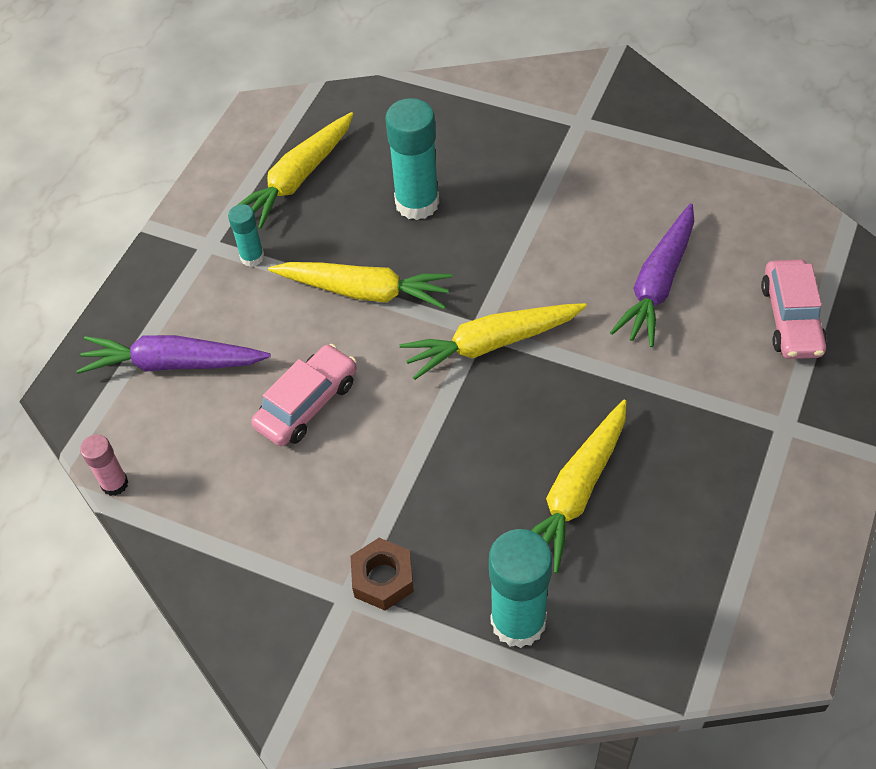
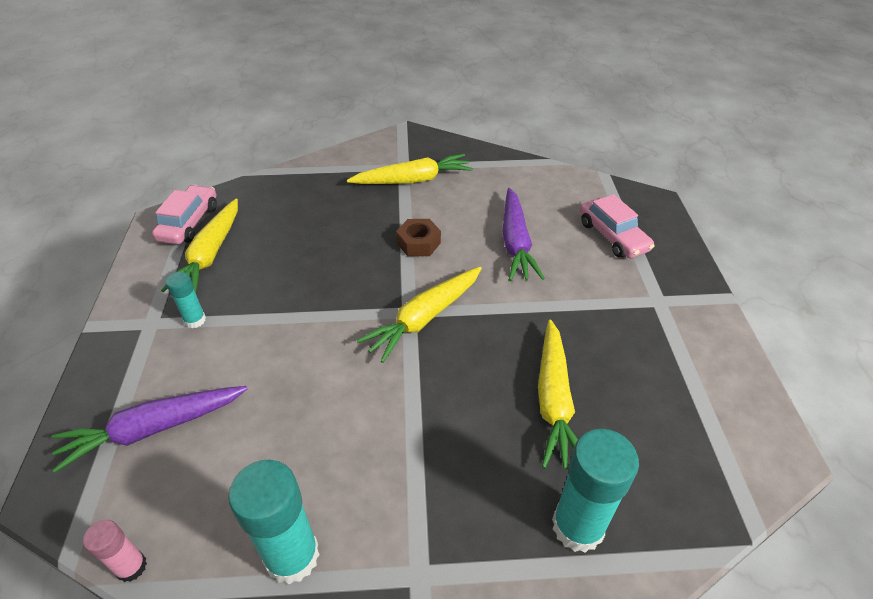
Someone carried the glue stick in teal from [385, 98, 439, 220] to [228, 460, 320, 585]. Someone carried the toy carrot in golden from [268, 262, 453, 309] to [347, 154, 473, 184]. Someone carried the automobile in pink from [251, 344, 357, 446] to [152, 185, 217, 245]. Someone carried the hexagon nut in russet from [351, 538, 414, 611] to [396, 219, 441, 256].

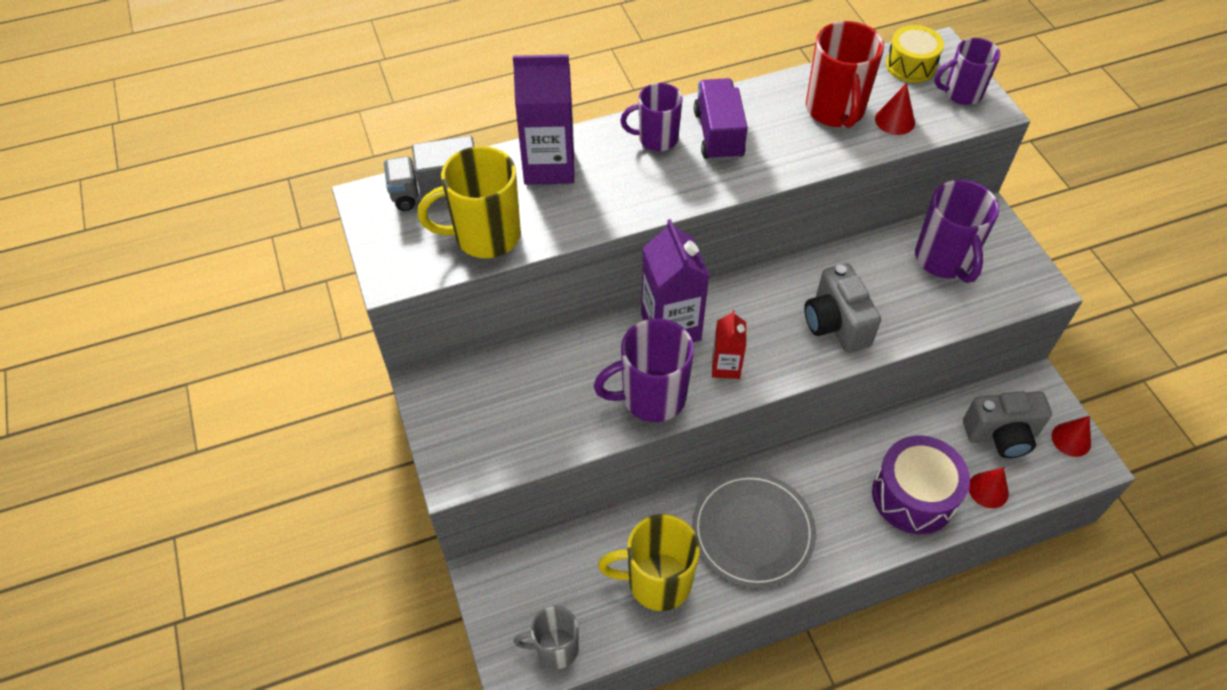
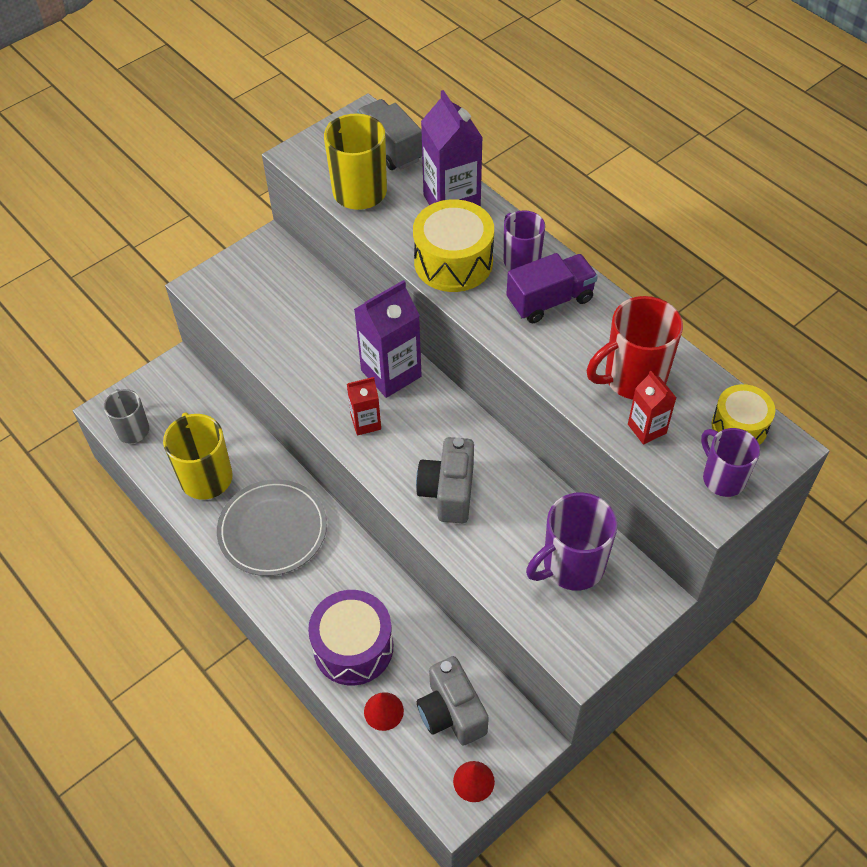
Someone swapped the cone shape in crimson at [875, 83, 915, 135] for the juice carton in crimson at [628, 371, 676, 445]. Someone rotated the camera in gray at [804, 263, 881, 353] by 45 degrees counterclockwise. Someone took away the mug in violet at [594, 318, 694, 422]. Someone put down the snare drum in golden at [413, 199, 494, 292].

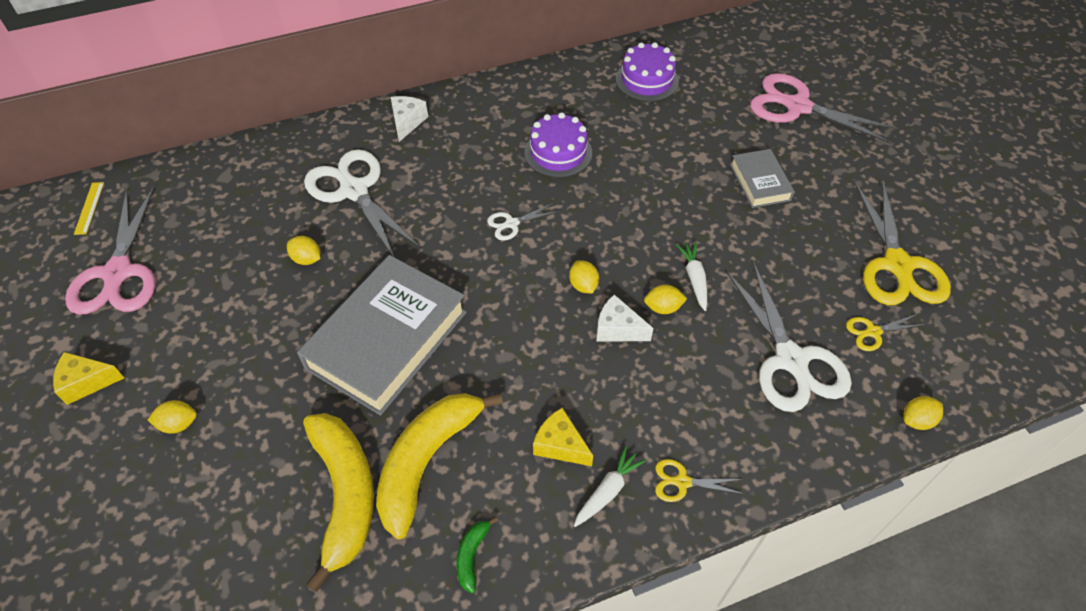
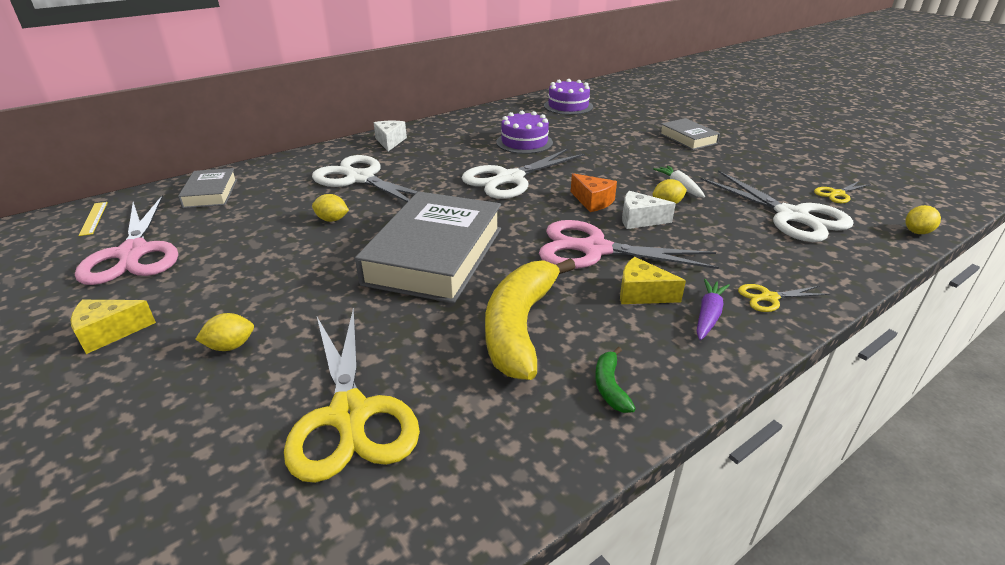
Someone carried the scissors in pink from [750, 73, 898, 144] to [539, 220, 719, 269]. Someone carried the scissors in golden from [854, 180, 951, 305] to [284, 307, 420, 483]. Someone scaled the scissors in pure white at [487, 203, 559, 241] by 2.20. Someone swapped the toy lemon in golden at [569, 260, 599, 294] for the cheese wedge in bright orange at [571, 173, 617, 212]. Someone took away the banana in golden at [303, 413, 374, 592]. Someone repainted the toy carrot in pure white at [574, 446, 646, 527], which became the toy carrot in violet at [697, 279, 730, 340]. Someone put down the book in gray at [178, 168, 237, 208].

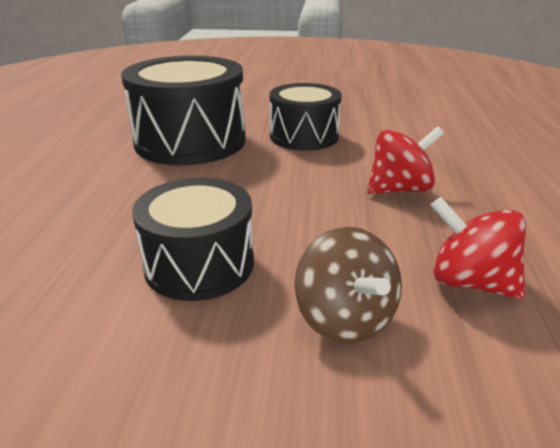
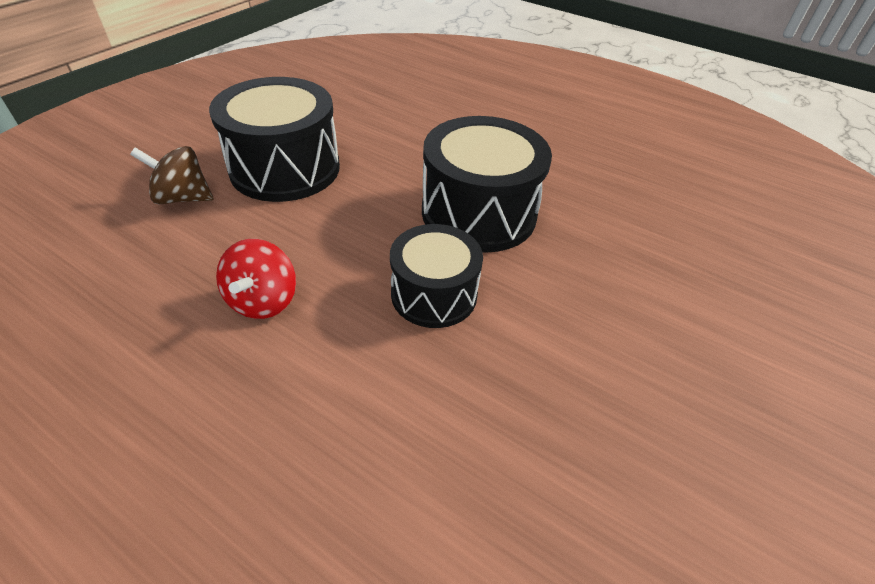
Someone scaled the snare drum in black at [132, 178, 254, 301] by 1.57. Someone took away the whirligig in crimson at [430, 197, 526, 299].

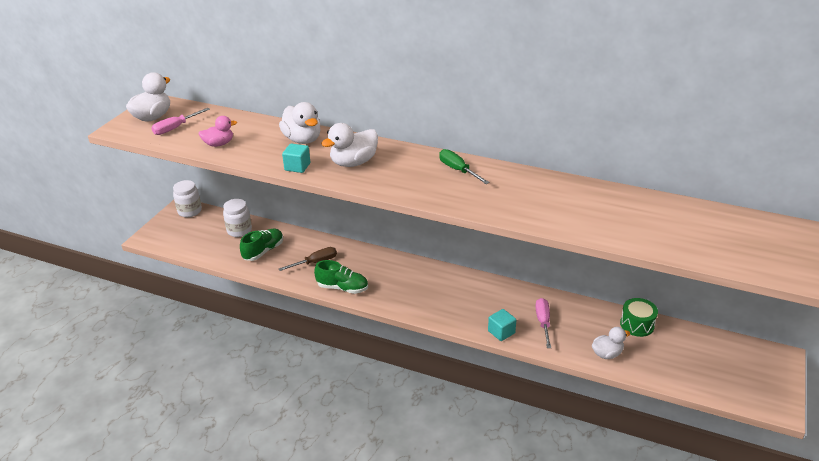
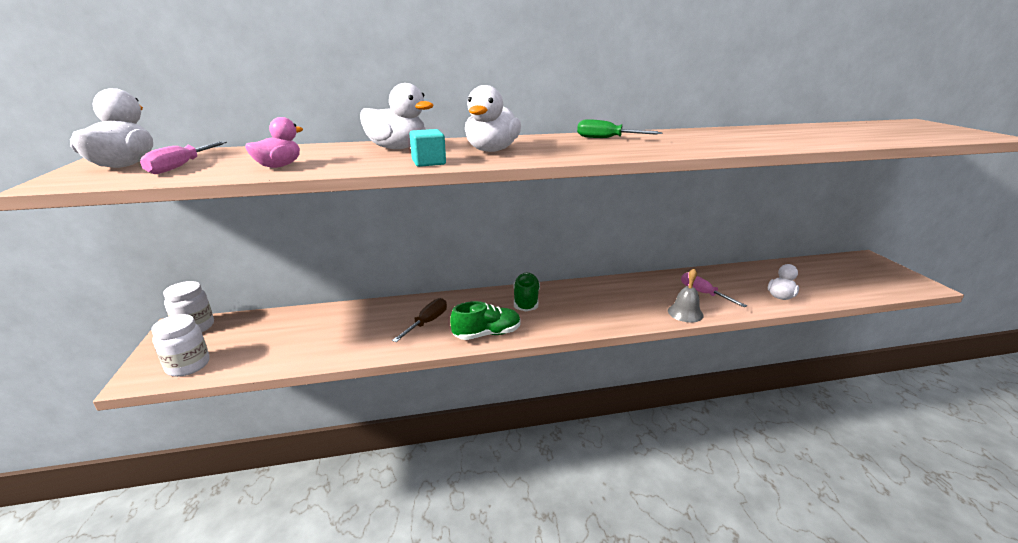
Someone carried the preserve jar in pure white from [223, 199, 252, 237] to [151, 314, 210, 377]. Someone carried the sneaker in emerald from [240, 229, 283, 261] to [513, 273, 540, 311]. Someone took away the snare drum in emerald at [620, 298, 658, 337]. Someone swapped the cube in teal at [488, 309, 516, 341] for the school bell in gray at [668, 268, 703, 322].

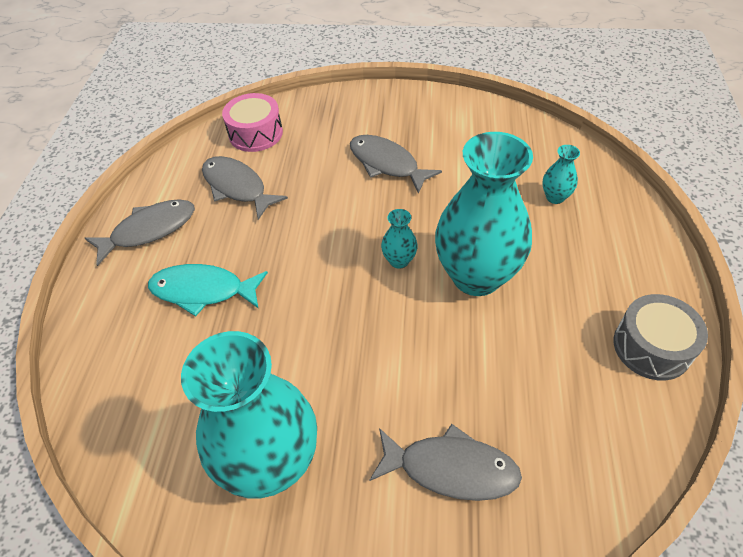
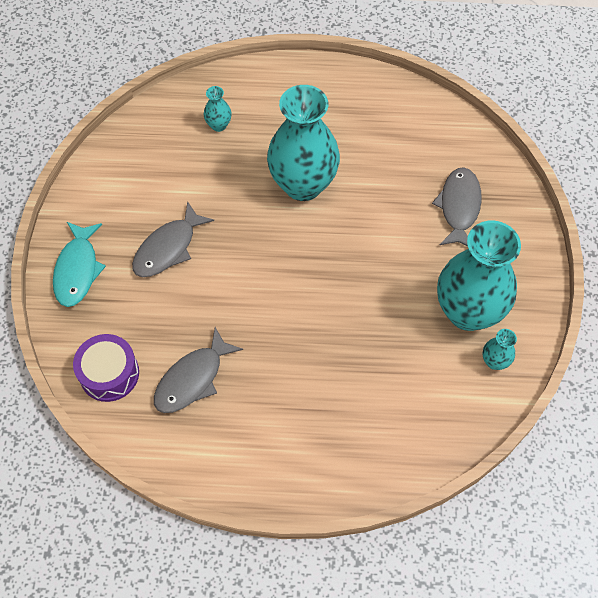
Someone repainted the snare drum in pink at [222, 93, 283, 152], which became the snare drum in violet at [73, 334, 139, 402]. Someone took away the fish figure in gray at [85, 199, 195, 266]. Someone carried the flower vase in teal from [381, 209, 418, 269] to [482, 329, 517, 370]. Someone carried the fish figure in teal from [148, 264, 268, 316] to [53, 222, 106, 307]. Someone took away the snare drum in gray at [614, 294, 708, 381].

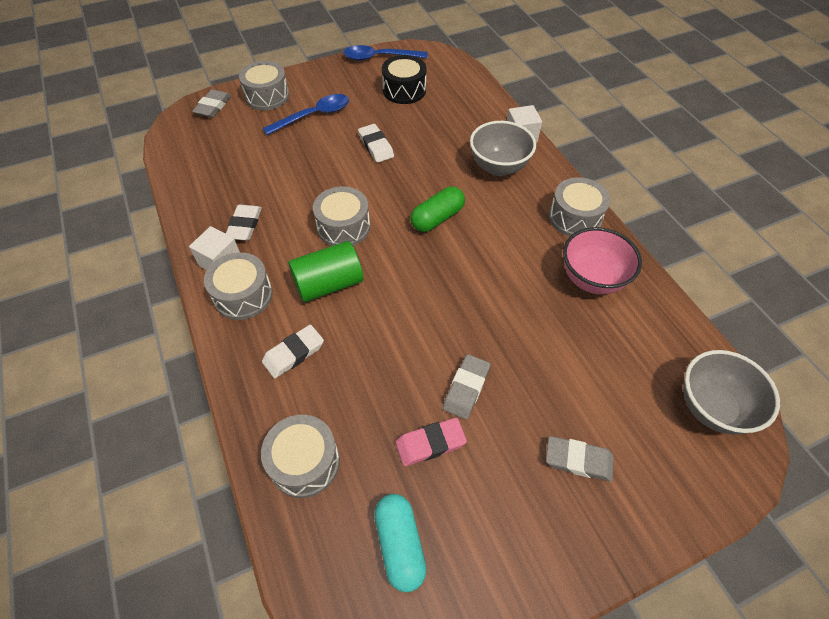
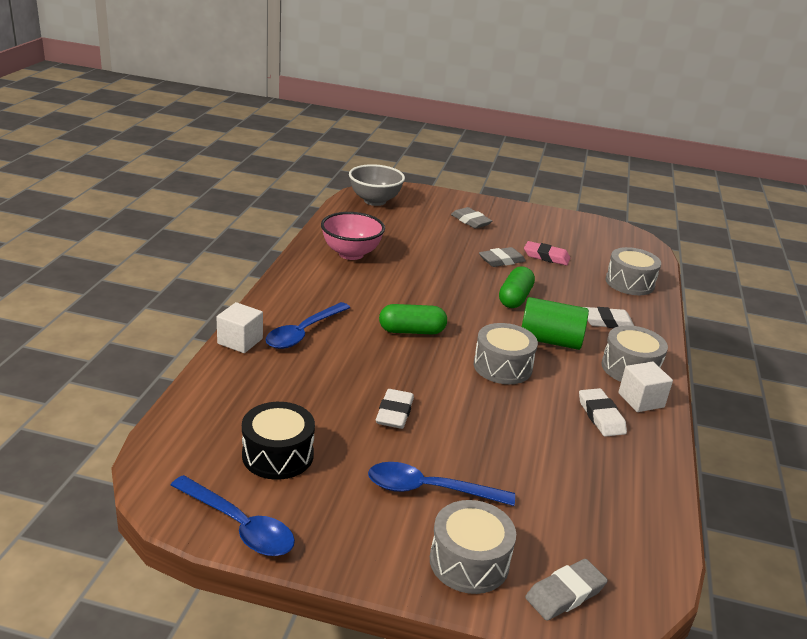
Someone swapped the serving bowl in gray at [470, 121, 536, 176] for the tablespoon in cobalt at [266, 302, 350, 349]. Someone took away the snare drum in gray at [549, 177, 610, 237]. Someone rotated the gum eraser in pure white at [226, 205, 262, 241] by 60 degrees counterclockwise. Someone took away the pill shape in teal at [375, 494, 427, 593]. Someone put down the pill shape in emerald at [499, 266, 535, 308].

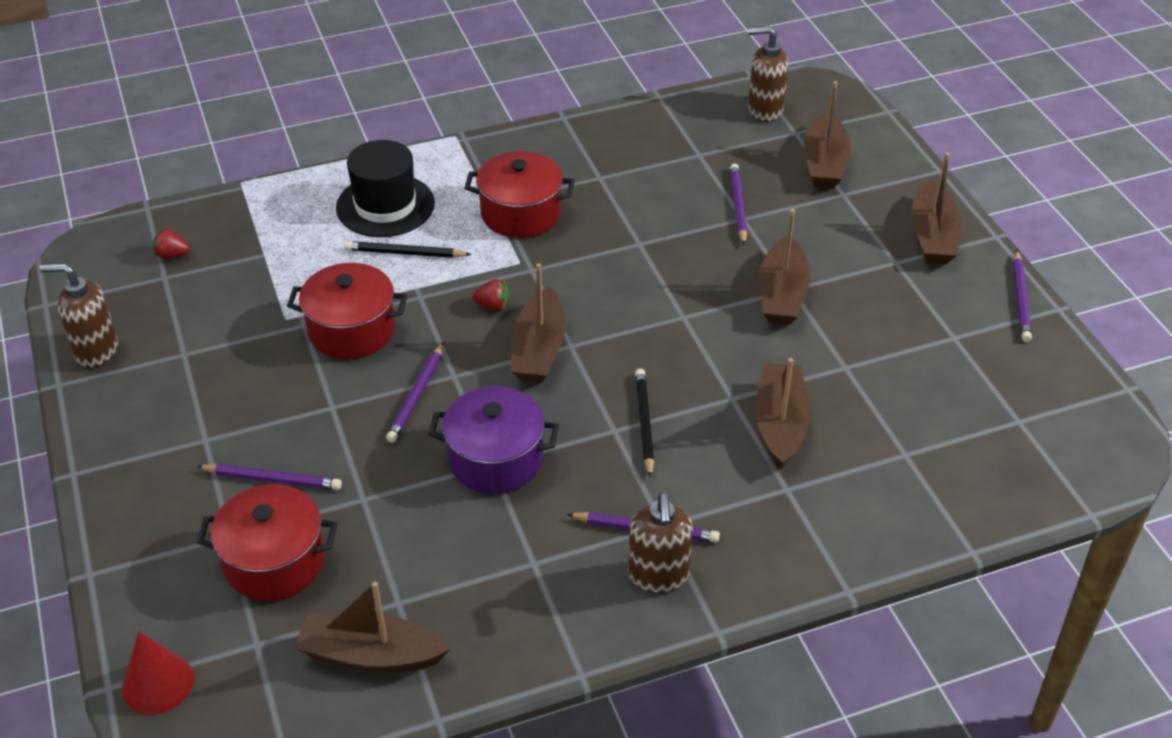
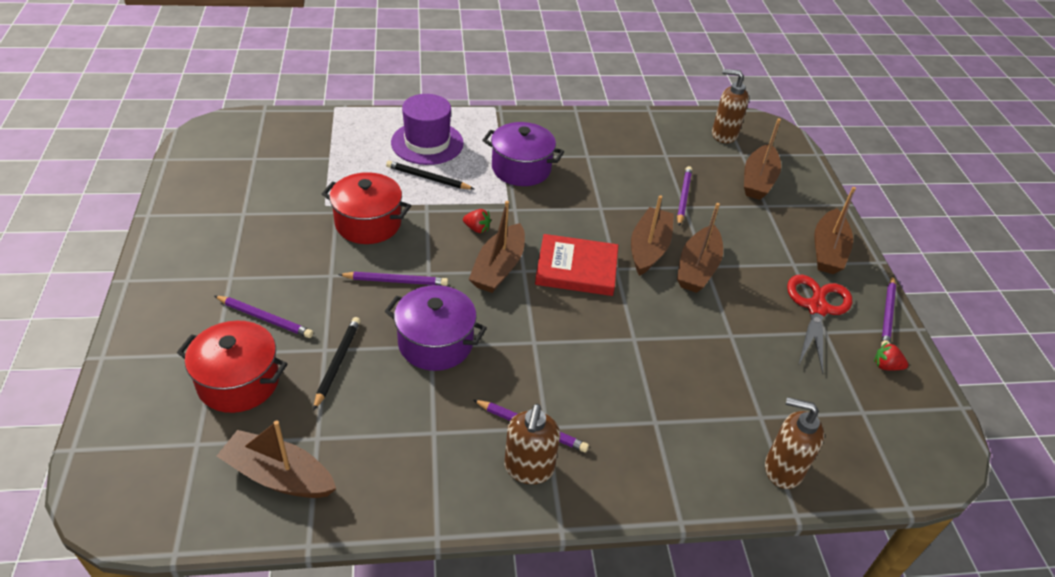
Someone repainted the hat in black at [336, 140, 435, 237], which became the hat in violet at [391, 94, 464, 165]. Someone repainted the pot in crimson at [465, 151, 575, 238], which became the pot in violet at [482, 122, 564, 186]. Someone carried the toy strawberry in crimson from [153, 227, 190, 259] to [874, 342, 908, 371]. Someone carried the soap dispenser in russet from [39, 263, 118, 368] to [765, 397, 824, 489]. Someone rotated the wooden pencil in violet at [386, 342, 444, 443] by 120 degrees counterclockwise. Someone carried the boat in russet from [755, 358, 811, 469] to [631, 195, 674, 276]. Someone carried the wooden pencil in black from [635, 369, 654, 478] to [313, 317, 360, 411]. Someone took away the cone shape in crimson at [122, 631, 194, 715]. Someone put down the book in crimson at [535, 234, 618, 296]. Someone put down the scissors in crimson at [787, 275, 852, 374].

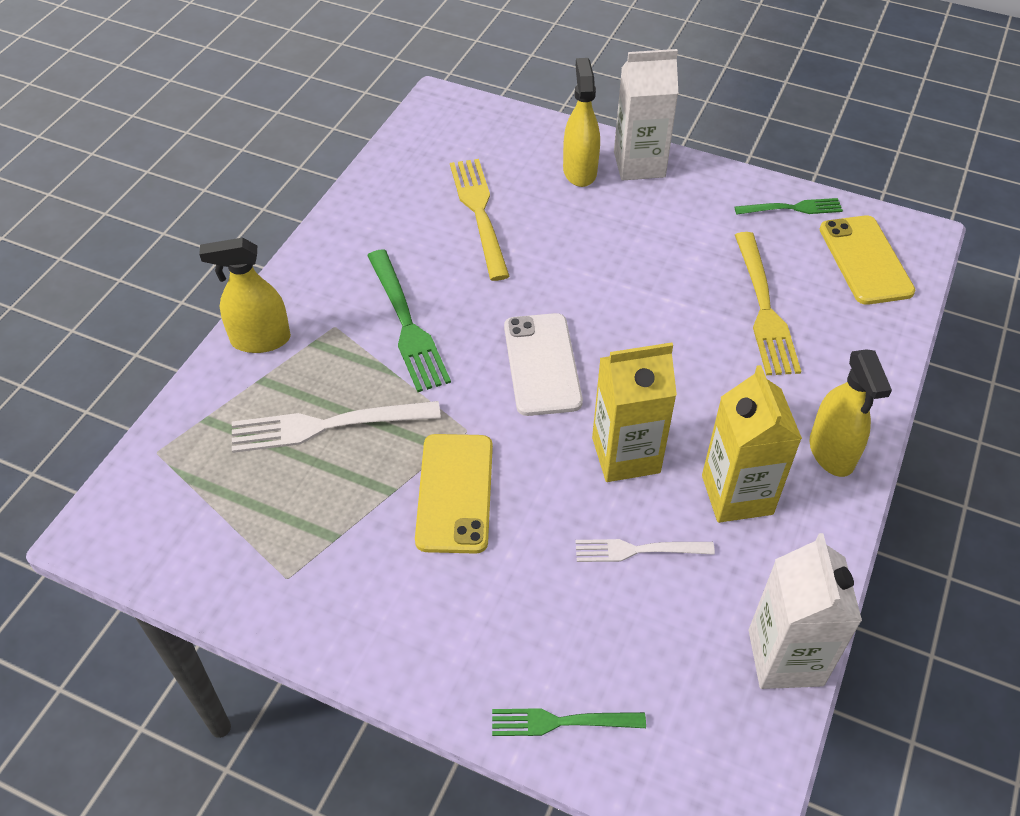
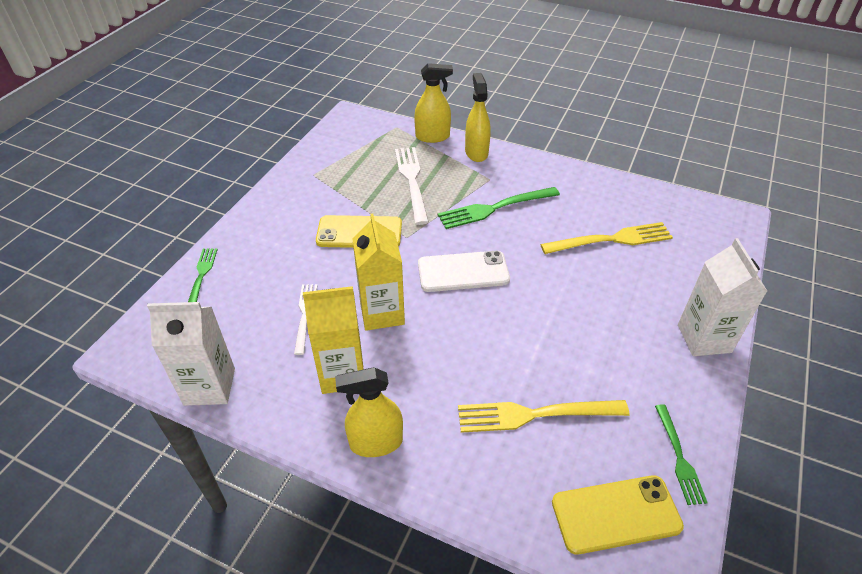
Someone carried the sprayer in golden from [563, 58, 600, 187] to [414, 63, 453, 143].

